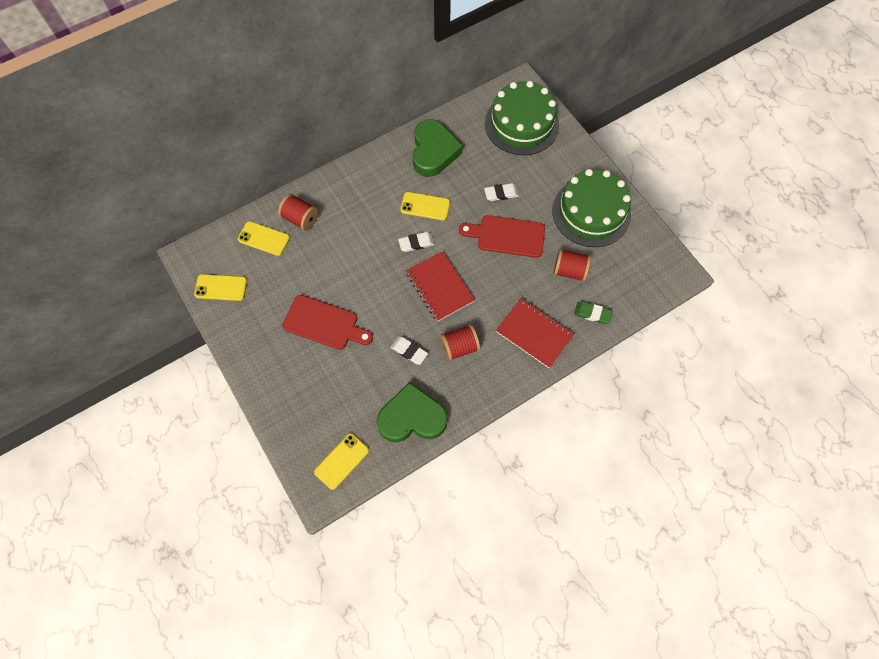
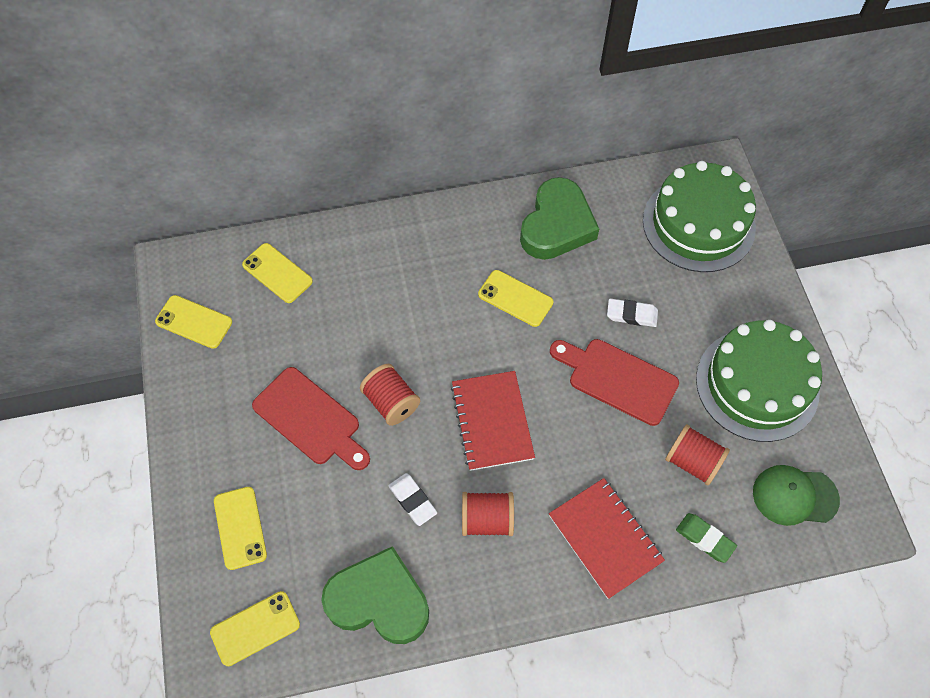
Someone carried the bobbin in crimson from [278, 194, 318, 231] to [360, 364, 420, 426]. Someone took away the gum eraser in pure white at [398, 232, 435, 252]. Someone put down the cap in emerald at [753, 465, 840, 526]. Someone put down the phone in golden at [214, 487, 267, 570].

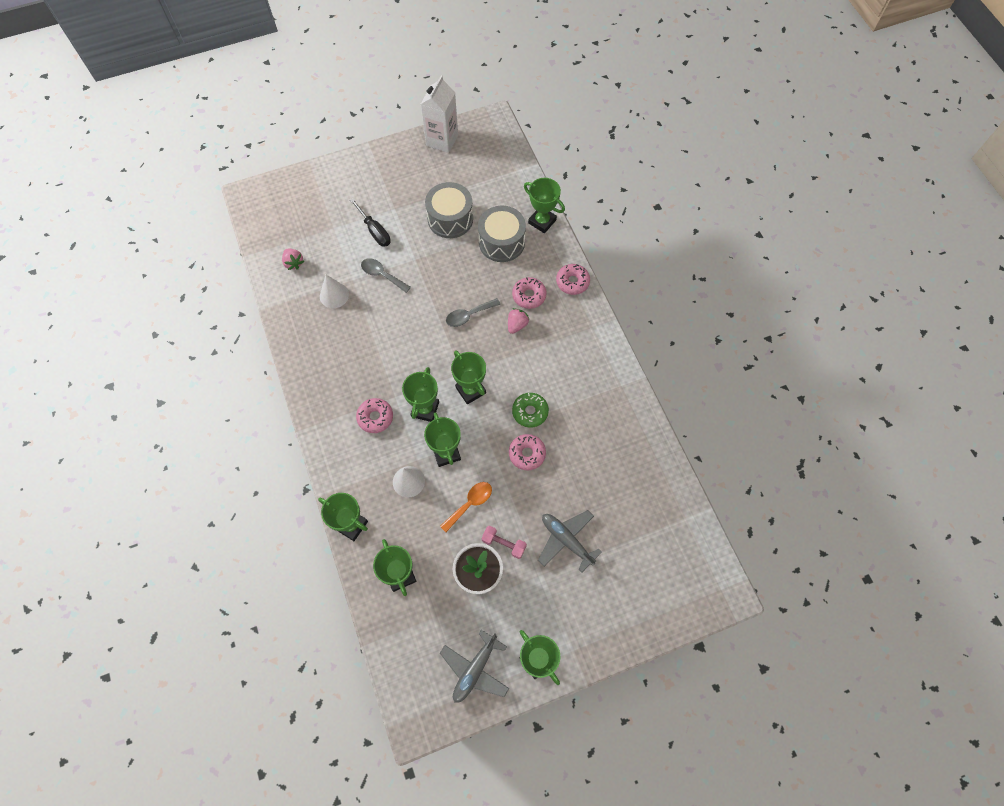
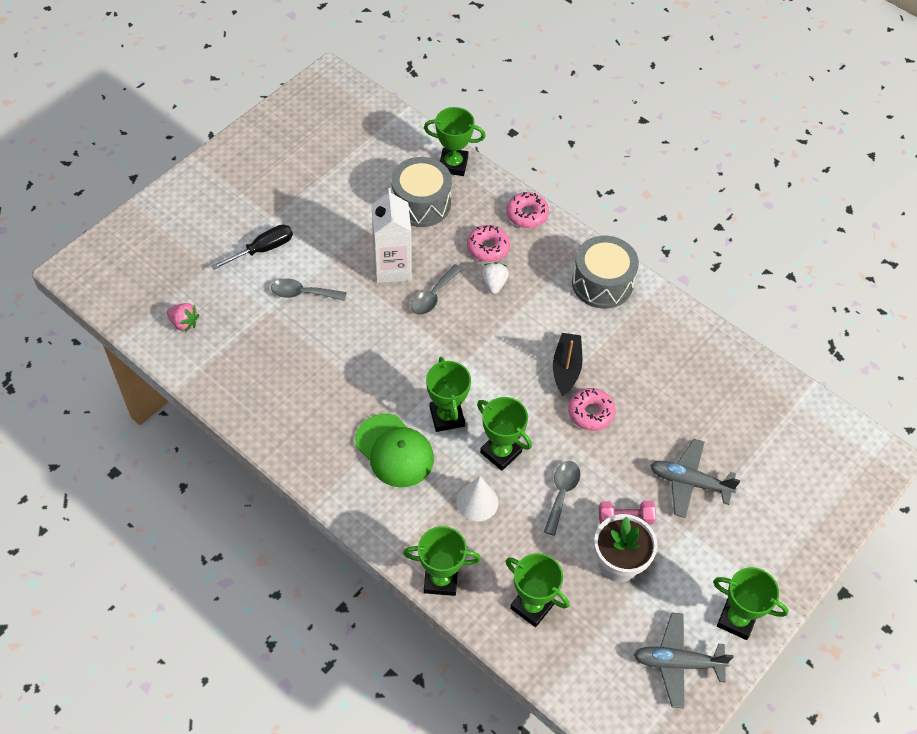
Someone carried the juice carton in pure white from [421, 75, 458, 153] to [372, 188, 412, 283]. Someone carried the snare drum in gray from [425, 182, 473, 238] to [572, 236, 639, 309]. Someone rotated the screwdriver in black at [350, 198, 391, 247] by 60 degrees counterclockwise. Someone took away the cone shape in pure white at [320, 275, 349, 308]. Someone repainted the toy strawberry in pink at [508, 308, 530, 334], which became the toy strawberry in pure white at [481, 262, 509, 294]. Someone took away the award cup in emerald at [451, 350, 486, 404]. Someone swapped the doughnut in emerald at [512, 393, 549, 428] for the boat in black at [553, 333, 582, 396]. Someone swapped the doughnut in pink at [356, 398, 393, 433] for the cap in emerald at [355, 414, 434, 487]. Someone repainted the tablespoon in bright orange at [440, 482, 492, 532], which became the tablespoon in gray at [544, 461, 580, 536]. Someone rotated the aeroplane in gray at [440, 630, 509, 703] by 90 degrees clockwise.

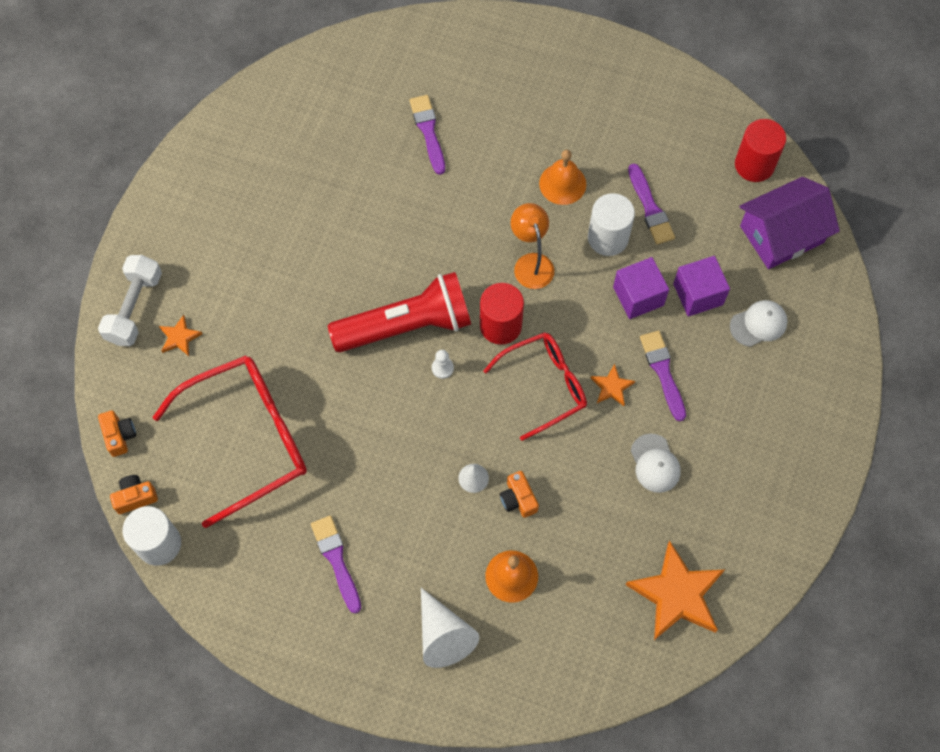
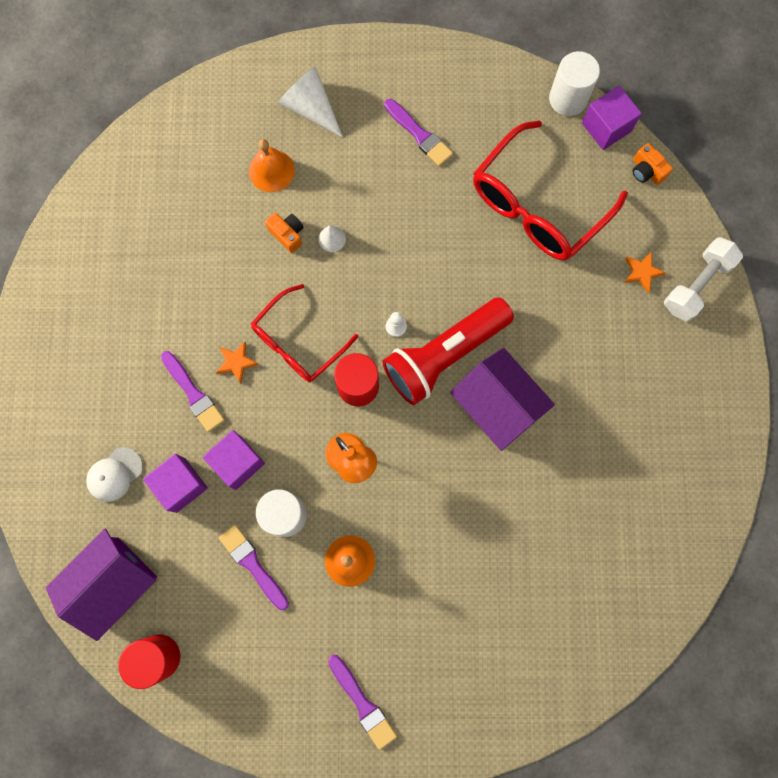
Someone carried the brush in violet from [410, 95, 445, 175] to [328, 655, 397, 750]. Someone rotated the free weight in pure white at [98, 255, 162, 346] by 45 degrees clockwise. Someone took away the cap in pure white at [631, 434, 681, 493]. Someone swapped the camera in bright orange at [110, 475, 158, 514] for the cube in violet at [582, 86, 642, 150]. Someone took away the star shape in bright orange at [625, 541, 725, 640]. Someone put down the house in violet at [450, 348, 555, 451].

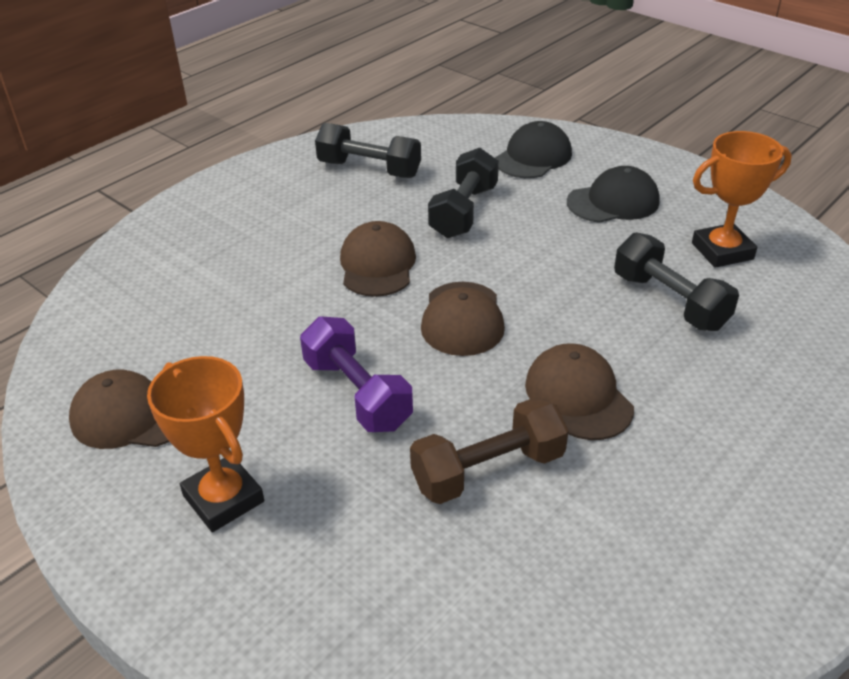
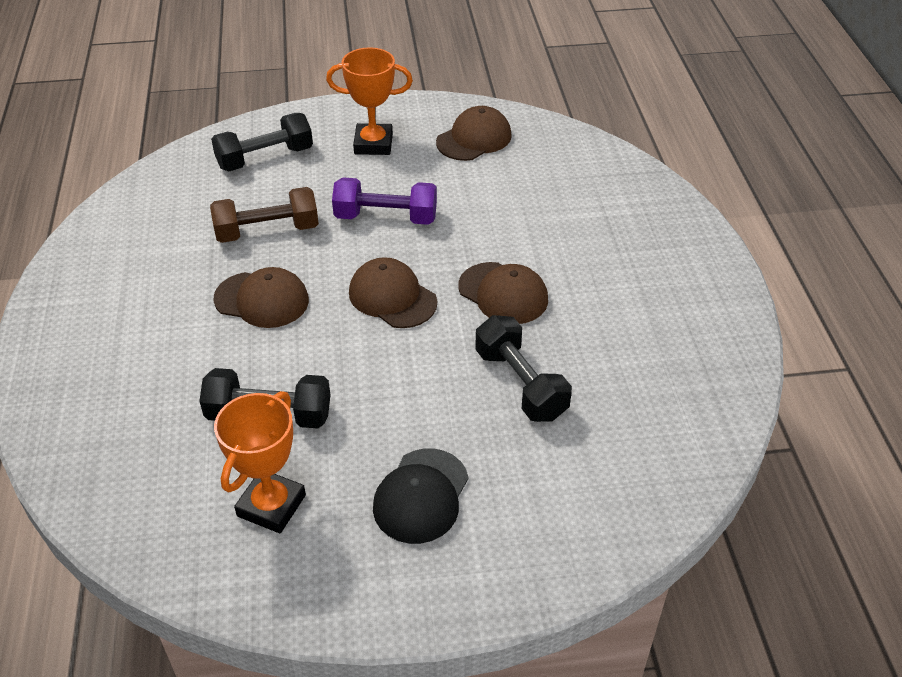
Someone took away the cap in black at [495, 121, 572, 178]. Someone carried the free weight in black from [315, 123, 421, 178] to [211, 113, 313, 171]. Someone rotated the free weight in russet at [410, 397, 568, 504] by 60 degrees clockwise.

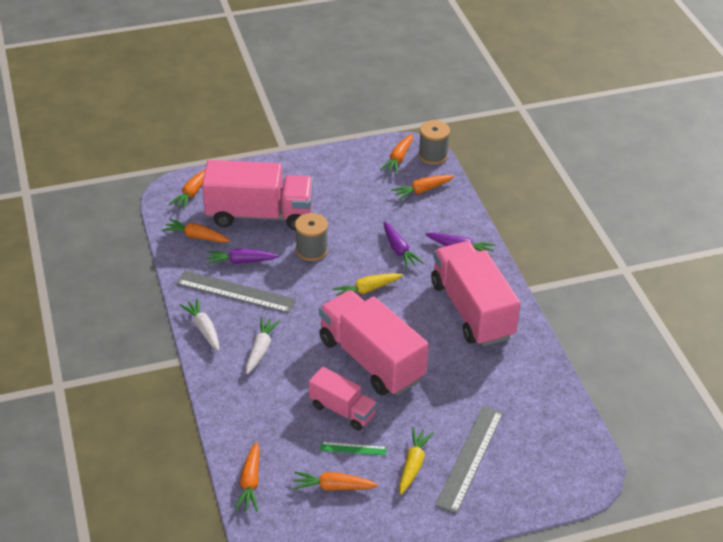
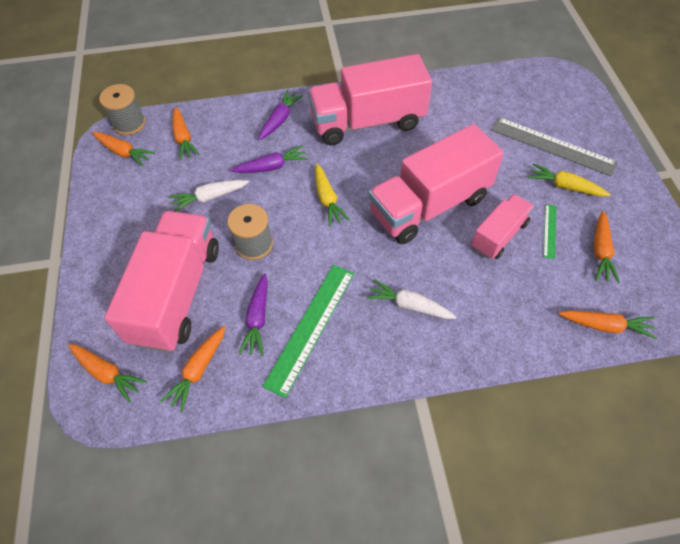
Someone repainted the measuring stick in gray at [177, 271, 296, 313], which became the measuring stick in emerald at [262, 265, 354, 398]. Someone carried the toy carrot in pure white from [180, 298, 219, 351] to [169, 180, 249, 212].

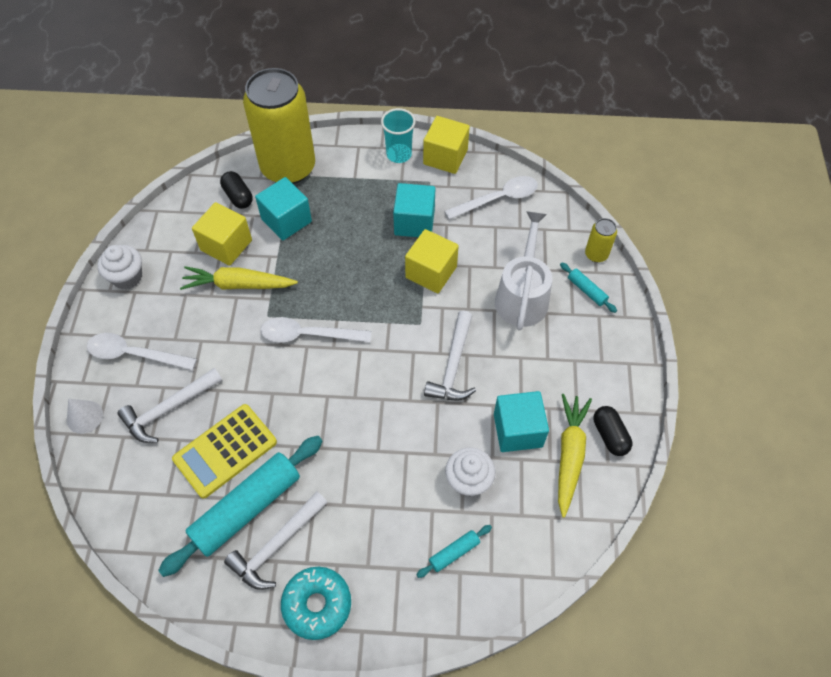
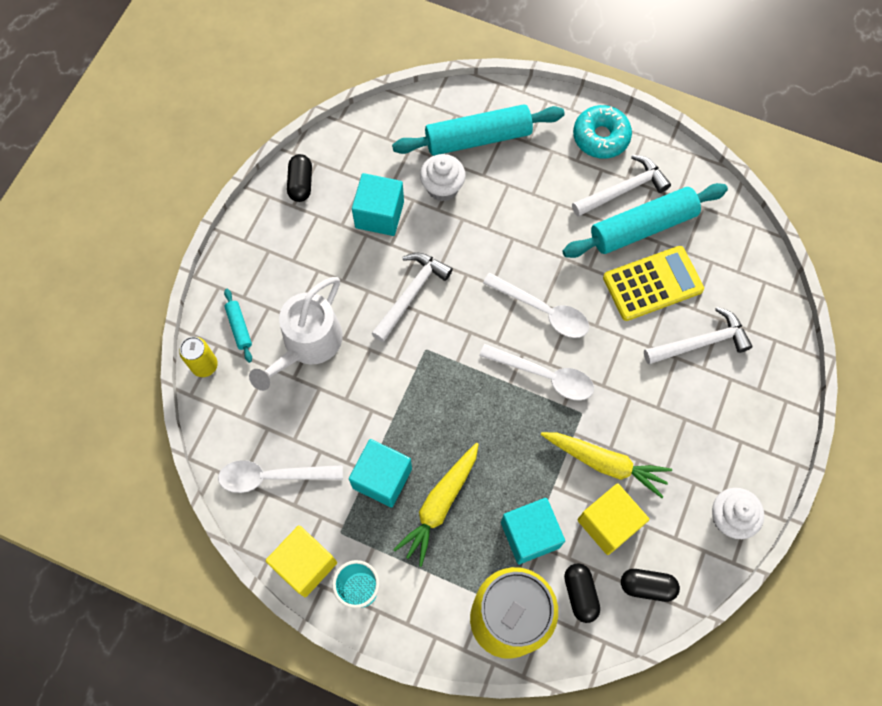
Someone took away the cube in golden at [405, 229, 459, 293]. Someone carried the tablespoon in pure white from [87, 333, 197, 371] to [483, 273, 589, 338]. Someone carried the toy carrot in golden from [558, 394, 592, 518] to [393, 443, 479, 567]. Someone took away the cone shape in pure white at [67, 399, 103, 434]. Someone scaled the dough roller in teal at [416, 525, 492, 578] by 2.27. Someone put down the pill shape in black at [621, 569, 680, 602].

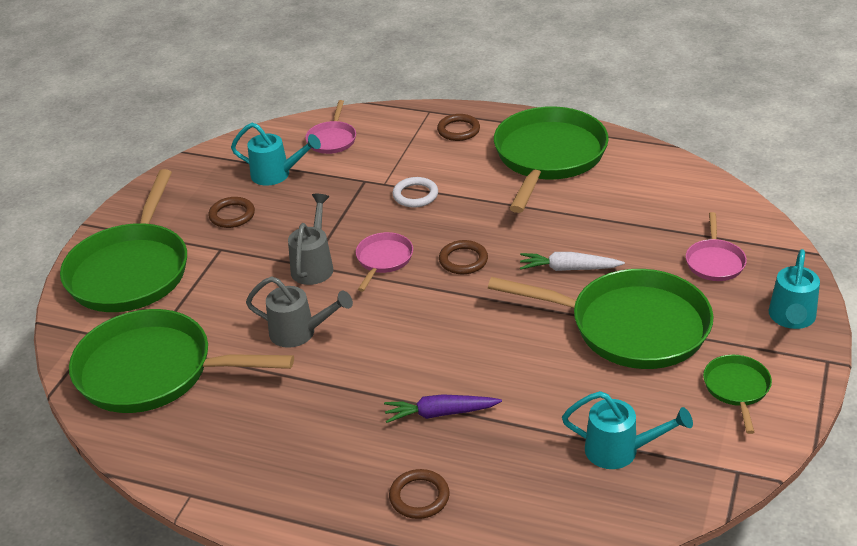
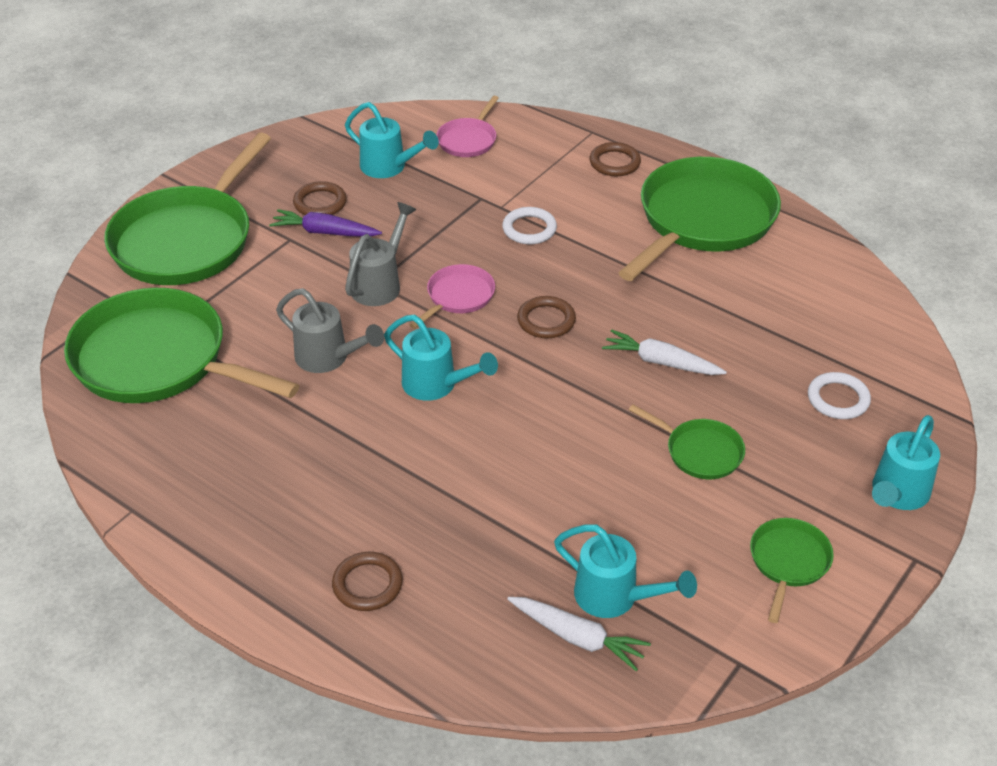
Someone swapped the frying pan in pink at [686, 212, 747, 281] for the torus in pure white at [808, 372, 871, 419]. Someone scaled the frying pan in emerald at [488, 269, 713, 369] by 0.46. Someone carried the toy carrot in violet from [384, 394, 502, 423] to [269, 209, 382, 237]. Someone put down the watering pot in teal at [384, 315, 498, 401]. Someone put down the toy carrot in pure white at [507, 597, 651, 671].

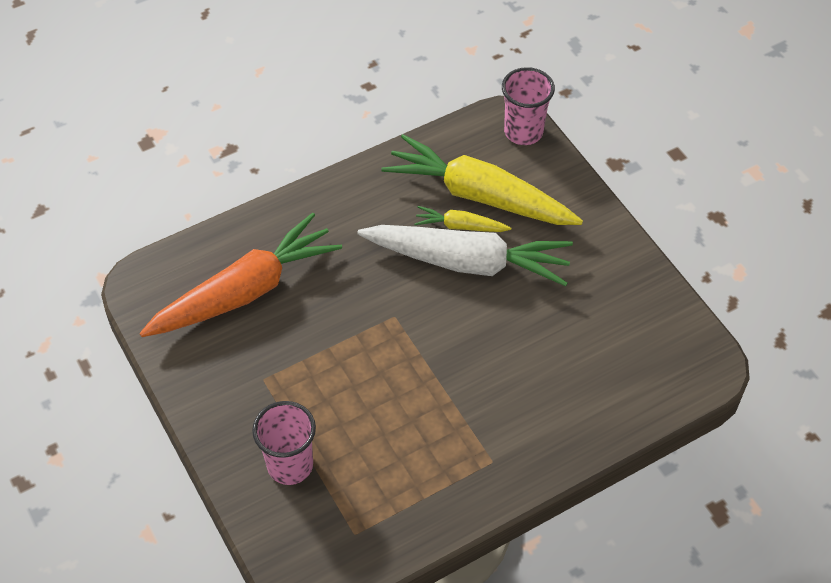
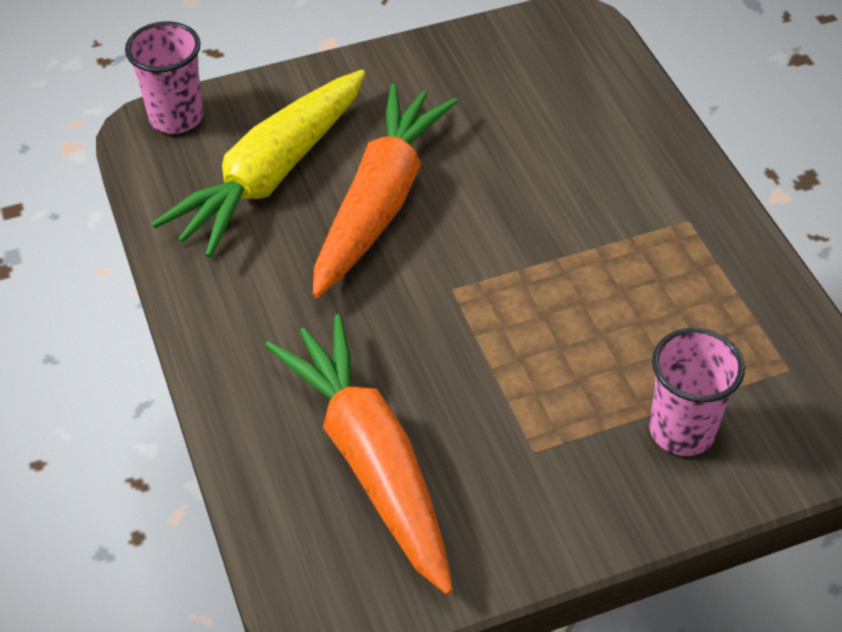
Someone took away the toy carrot in golden at [414, 206, 511, 232]. Someone repainted the toy carrot in pure white at [357, 225, 573, 286], which became the toy carrot in bright orange at [313, 84, 458, 298].

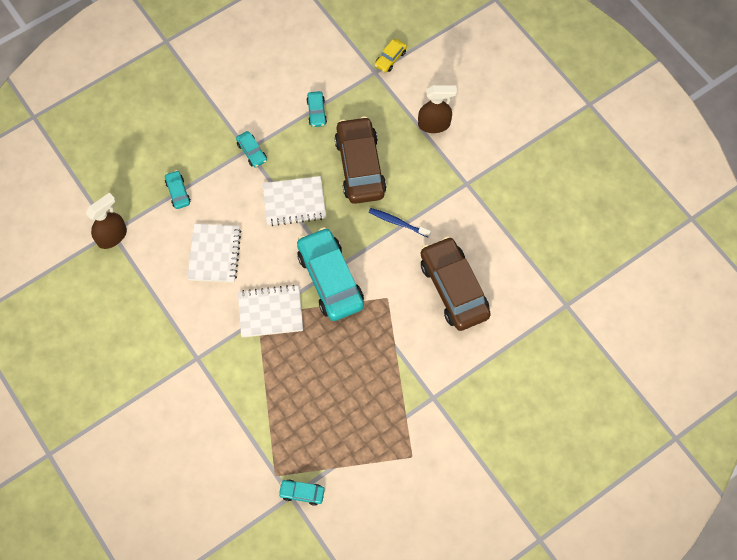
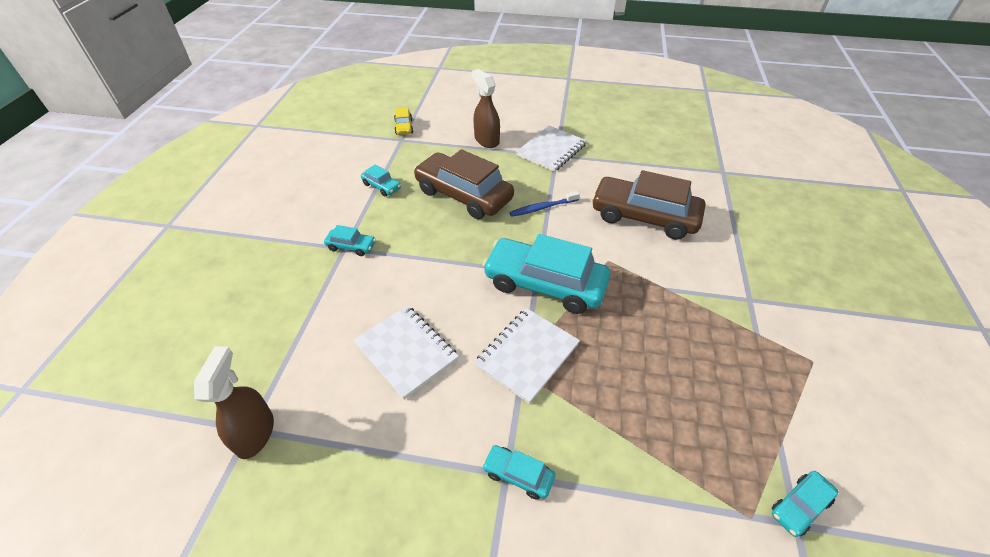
Someone rotated the sprayer in russet at [418, 85, 457, 133] by 75 degrees counterclockwise. Someone carried the automobile in teal from [165, 170, 191, 209] to [482, 445, 555, 500]. Someone carried the exercise book in pure white from [262, 176, 326, 226] to [516, 126, 587, 172].

